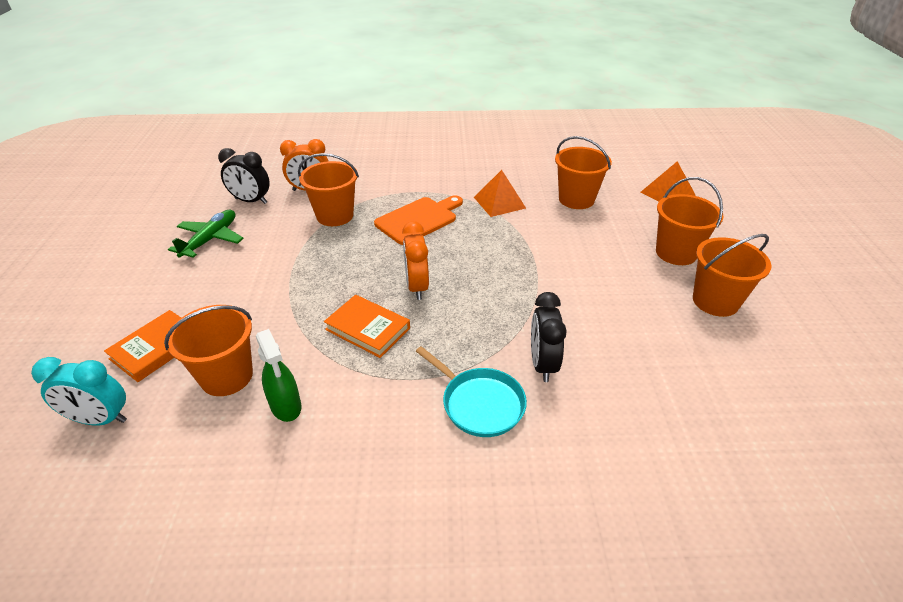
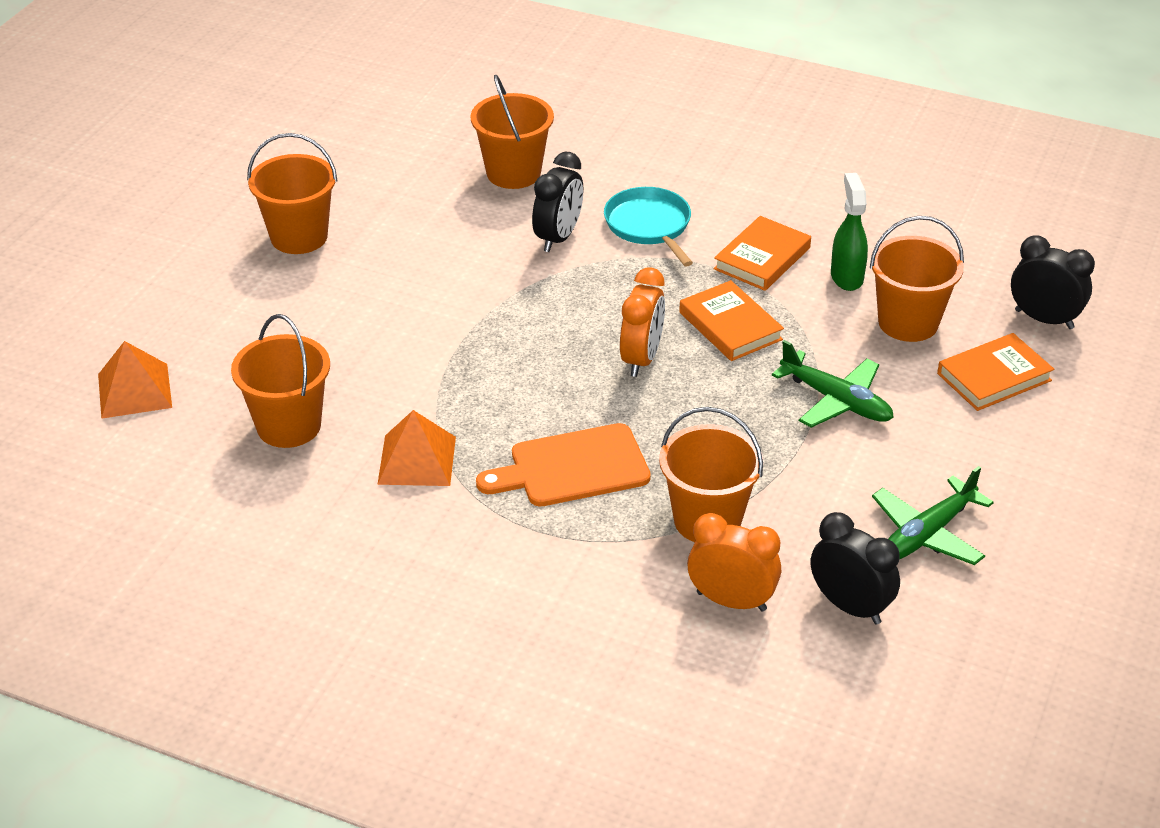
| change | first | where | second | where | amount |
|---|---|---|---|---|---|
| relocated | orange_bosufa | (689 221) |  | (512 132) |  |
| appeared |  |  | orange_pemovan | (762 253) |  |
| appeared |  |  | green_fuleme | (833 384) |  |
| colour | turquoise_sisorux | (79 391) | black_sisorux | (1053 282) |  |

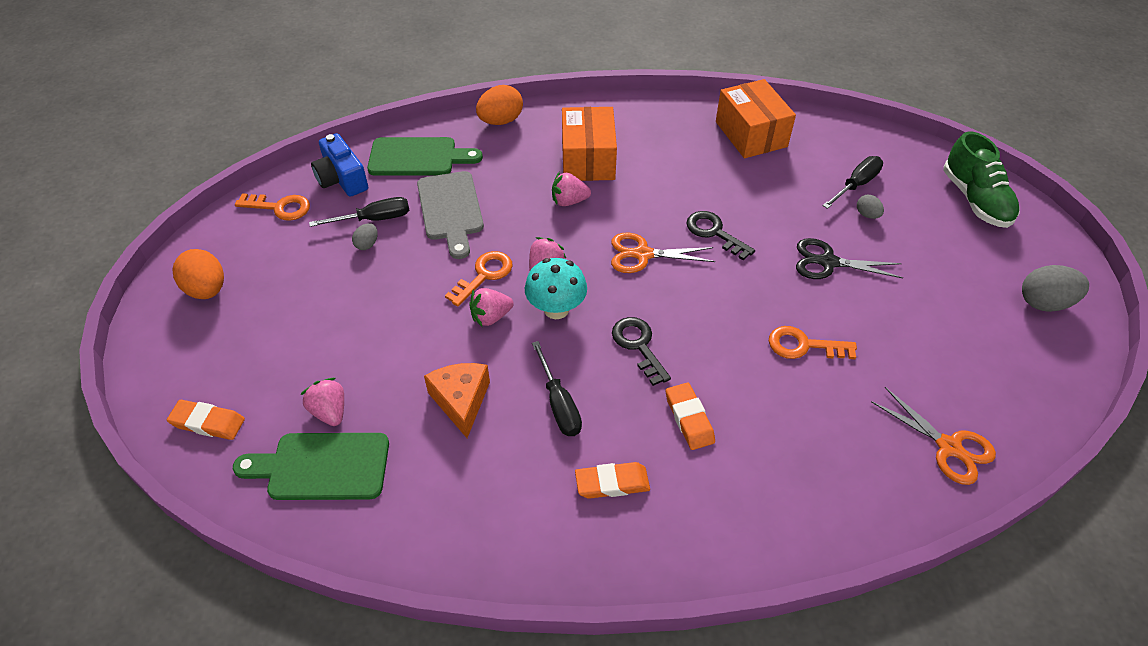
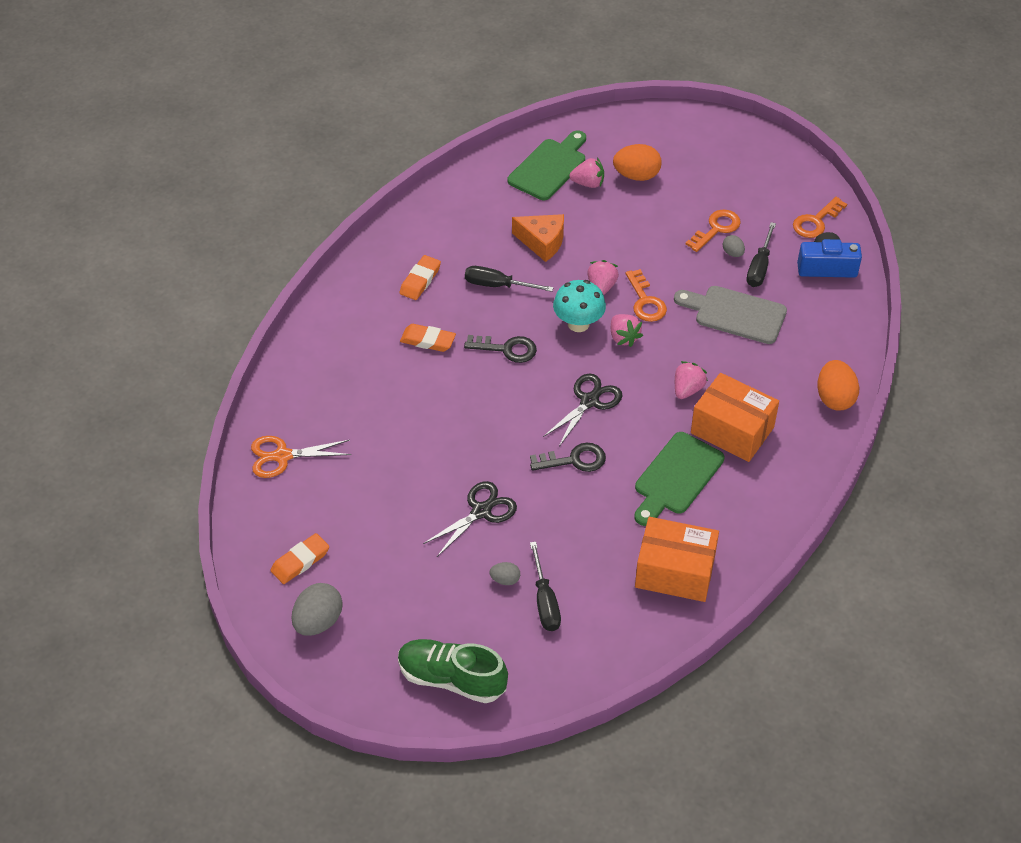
| change | first | where | second | where | amount |
|---|---|---|---|---|---|
| relocated | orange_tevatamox | (206 420) |  | (299 558) |  |
| colour | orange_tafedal | (663 253) | black_tafedal | (582 409) |  |
| relocated | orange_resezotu | (198 274) |  | (637 162) |  |
| relocated | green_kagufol | (425 156) |  | (679 479) |  |
| relocated | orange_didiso | (813 342) |  | (713 230) |  |

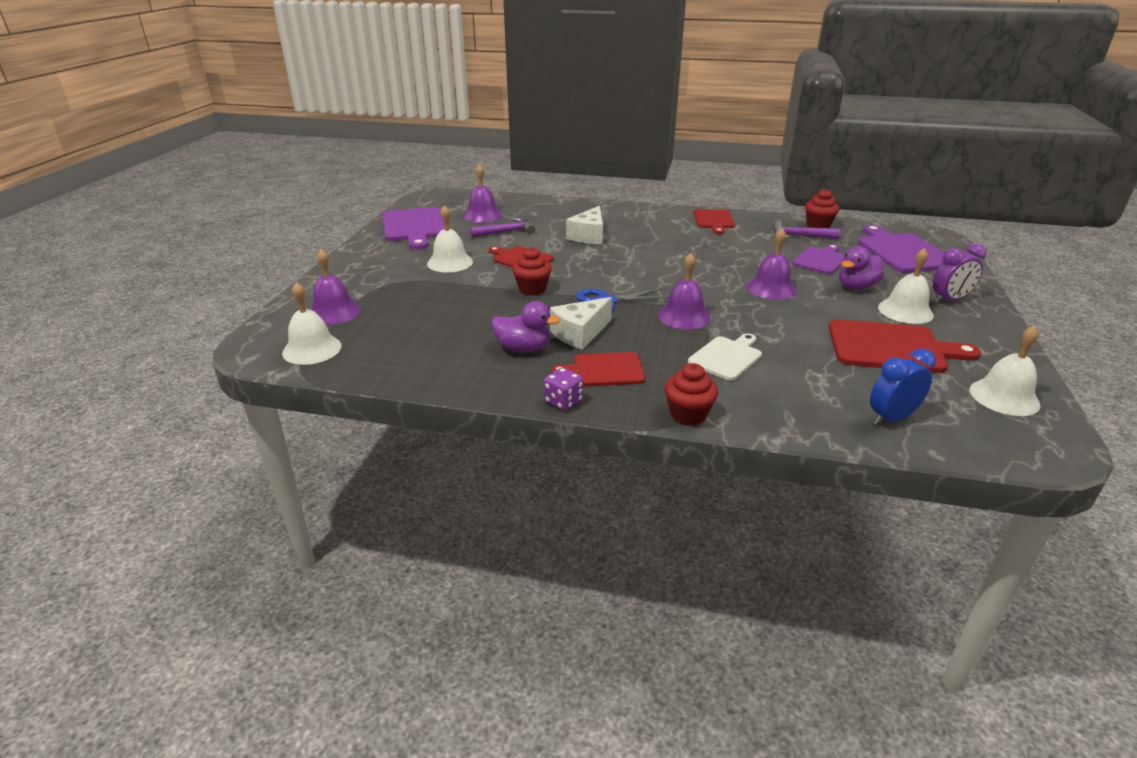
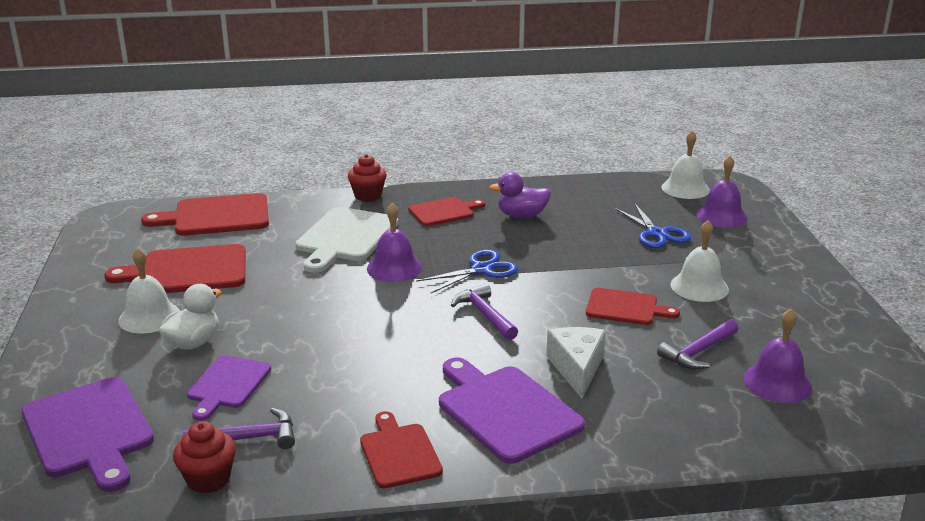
| change | first | where | second | where | amount |
|---|---|---|---|---|---|
| exchanged | blue_sisorux | (903 387) | red_kagufol | (205 214) |  |
| colour | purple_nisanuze | (861 268) | white_nisanuze | (190 317) |  |
| size | white_kagufol | (725 357) |  | (346 240) | x1.60 |
| relocated | purple_kagufol | (413 228) |  | (512 411) |  |
| appeared |  |  | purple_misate | (484 311) |  |
| appeared |  |  | blue_tafedal | (653 226) |  |
| missing | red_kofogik | (532 271) |  |  |  |
| missing | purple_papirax | (563 389) |  |  |  |
| missing | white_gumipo | (581 323) |  |  |  |
| missing | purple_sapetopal | (771 264) |  |  |  |
| missing | purple_sisorux | (959 273) |  |  |  |
| missing | white_sapetopal | (1005 370) |  |  |  |

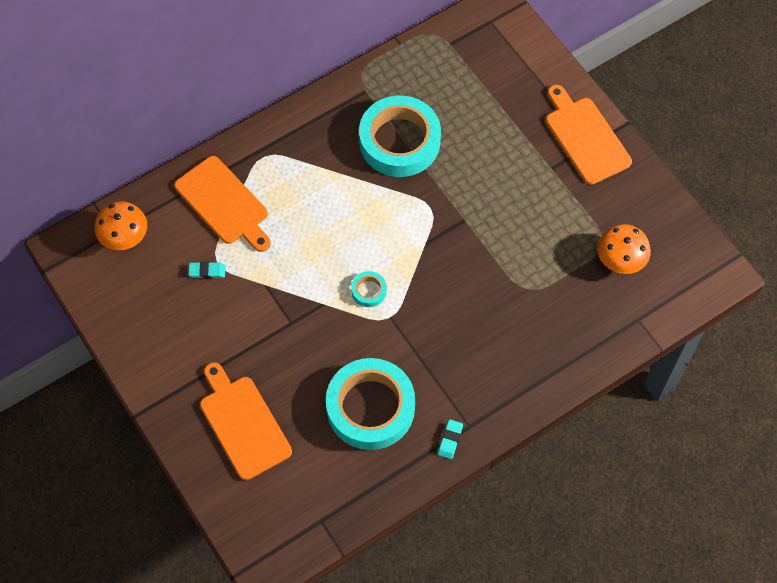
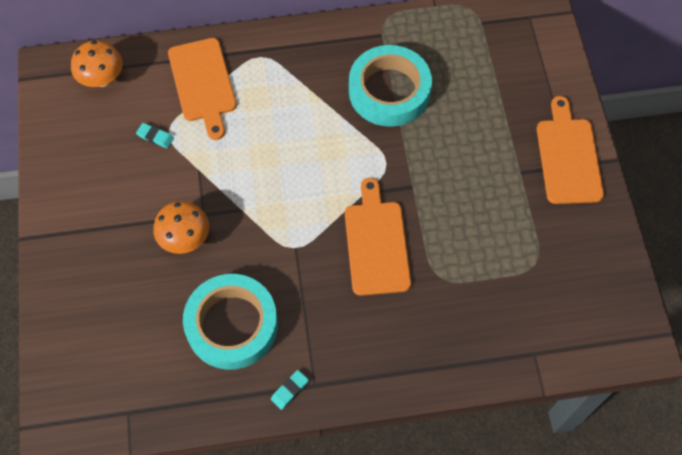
| change | first | where | second | where | amount |
|---|---|---|---|---|---|
| relocated | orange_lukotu | (624 249) |  | (181 227) |  |
| relocated | orange_kagufol | (246 421) |  | (378 237) |  |
| missing | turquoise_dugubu | (369 289) |  |  |  |

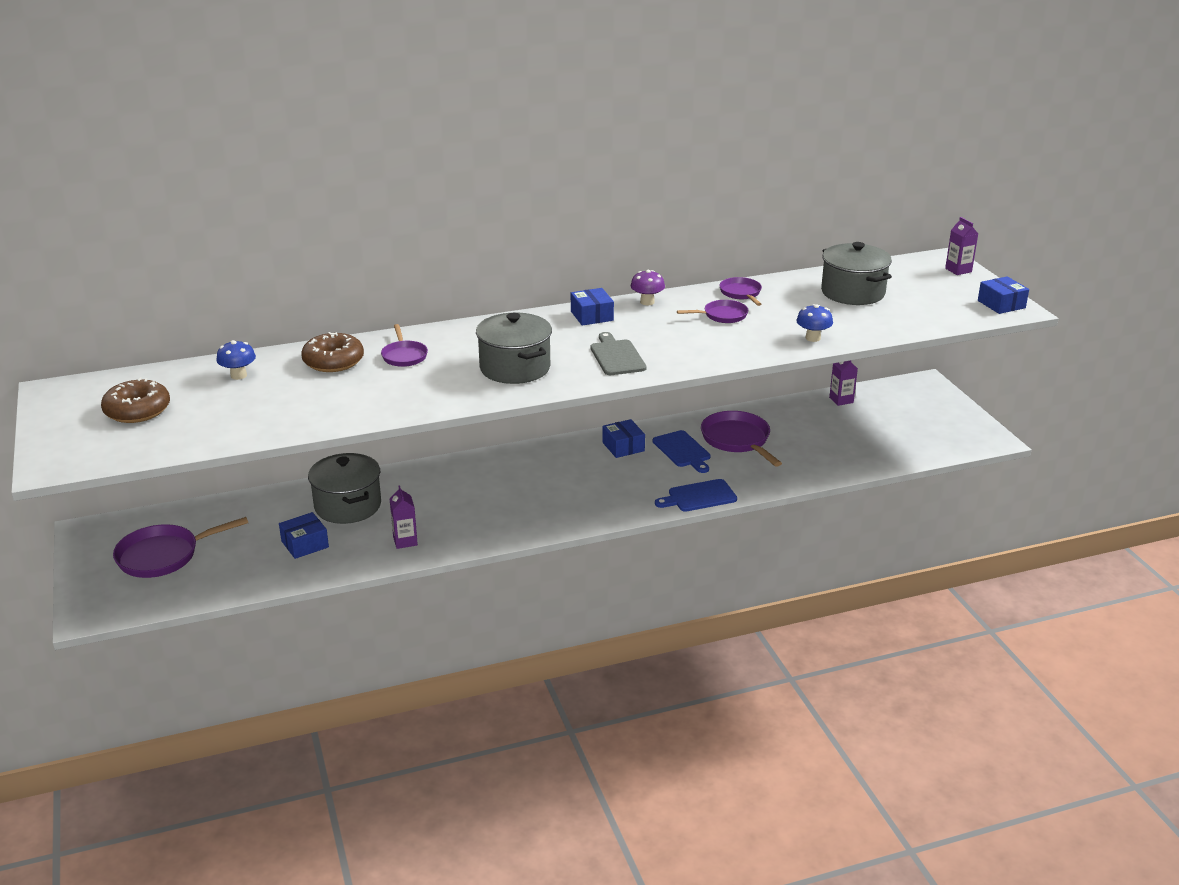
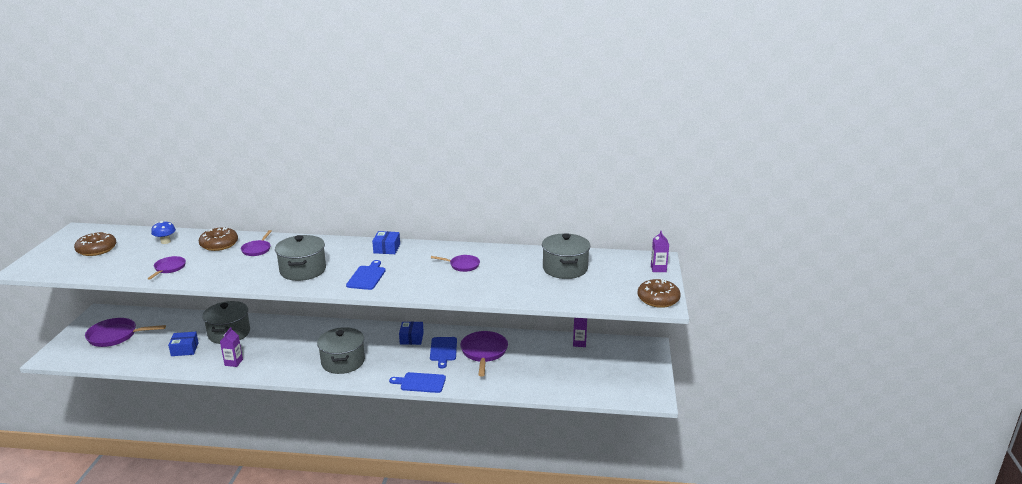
| change | first | where | second | where | amount |
|---|---|---|---|---|---|
| relocated | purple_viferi | (740 291) |  | (167 267) |  |
| appeared |  |  | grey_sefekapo | (341 350) |  |
| colour | grey_kagufol | (618 353) | blue_kagufol | (366 275) |  |
| exchanged | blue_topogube | (1003 295) | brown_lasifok | (659 293) |  |
| missing | purple_lukotu | (648 287) |  |  |  |
| missing | blue_lukotu | (814 323) |  |  |  |

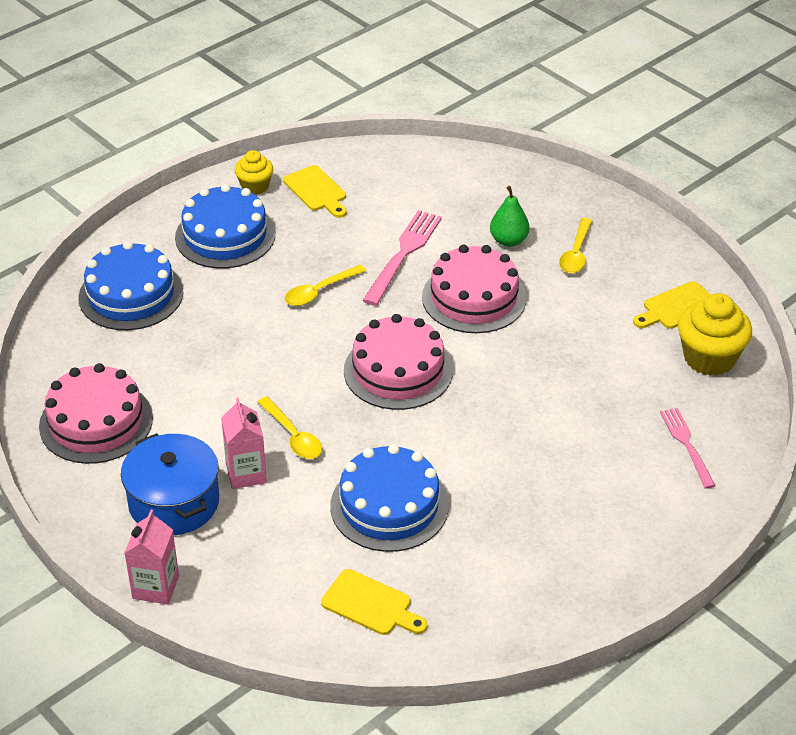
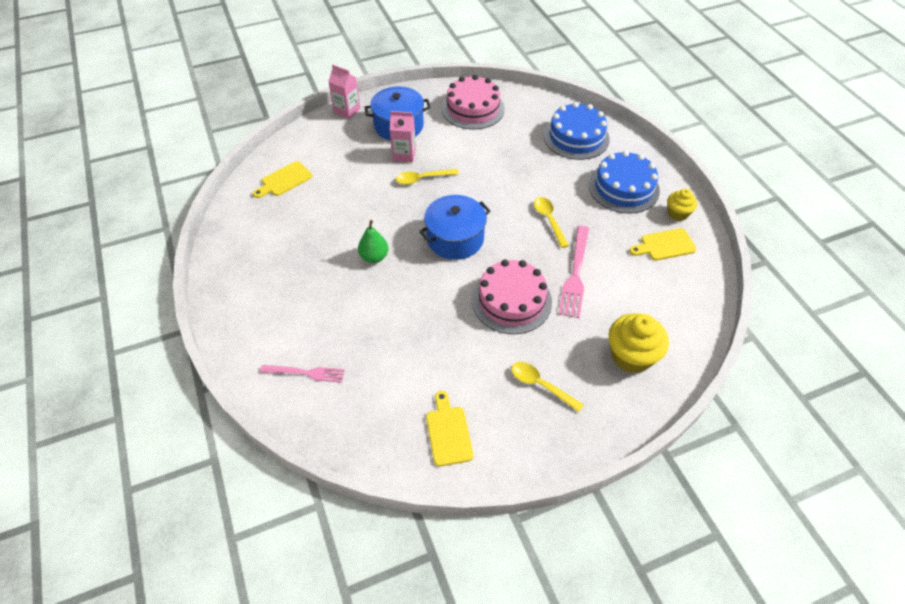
| change | first | where | second | where | amount |
|---|---|---|---|---|---|
| relocated | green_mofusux | (509 216) |  | (373 241) |  |
| exchanged | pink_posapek | (398 362) | blue_sefekapo | (454 227) |  |
| spun | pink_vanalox | (402 258) |  | (574 272) | 60 degrees clockwise |
| relocated | yellow_kofogik | (715 334) |  | (639 343) |  |
| missing | blue_posapek | (389 498) |  |  |  |

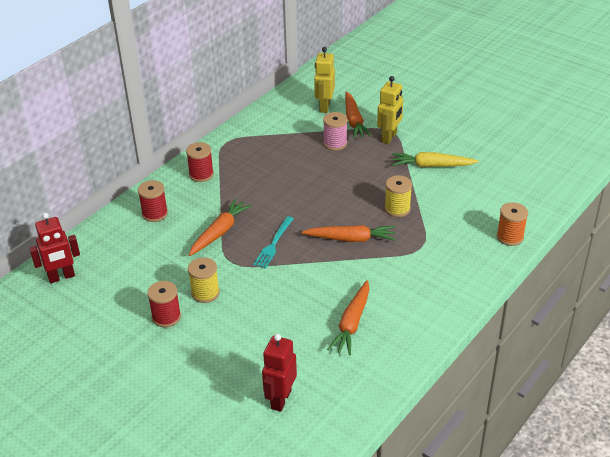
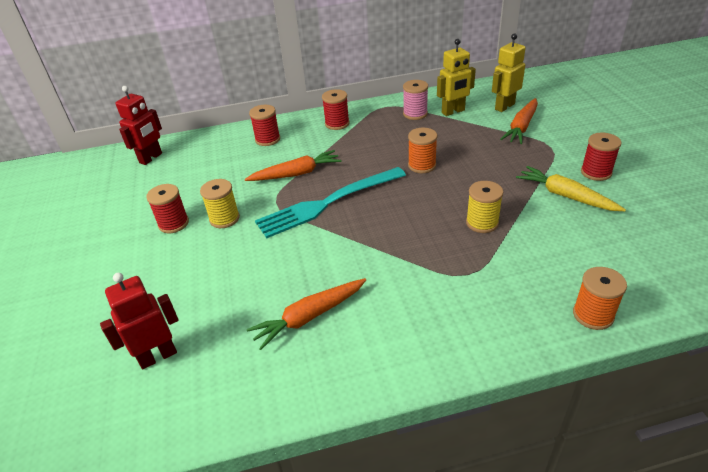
| change | first | where | second | where | amount |
|---|---|---|---|---|---|
| spun | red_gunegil | (54 248) |  | (138 125) | 75 degrees counterclockwise |
| size | turquoise_vanalox | (273 242) |  | (330 203) | x1.89 |
| relocated | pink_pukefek | (335 131) |  | (415 100) |  |
| appeared |  |  | orange_pukefek | (422 150) |  |
| relocated | yellow_gunegil | (390 110) |  | (456 77) |  |
| appeared |  |  | red_pukefek | (601 157) |  |
| missing | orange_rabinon | (349 233) |  |  |  |

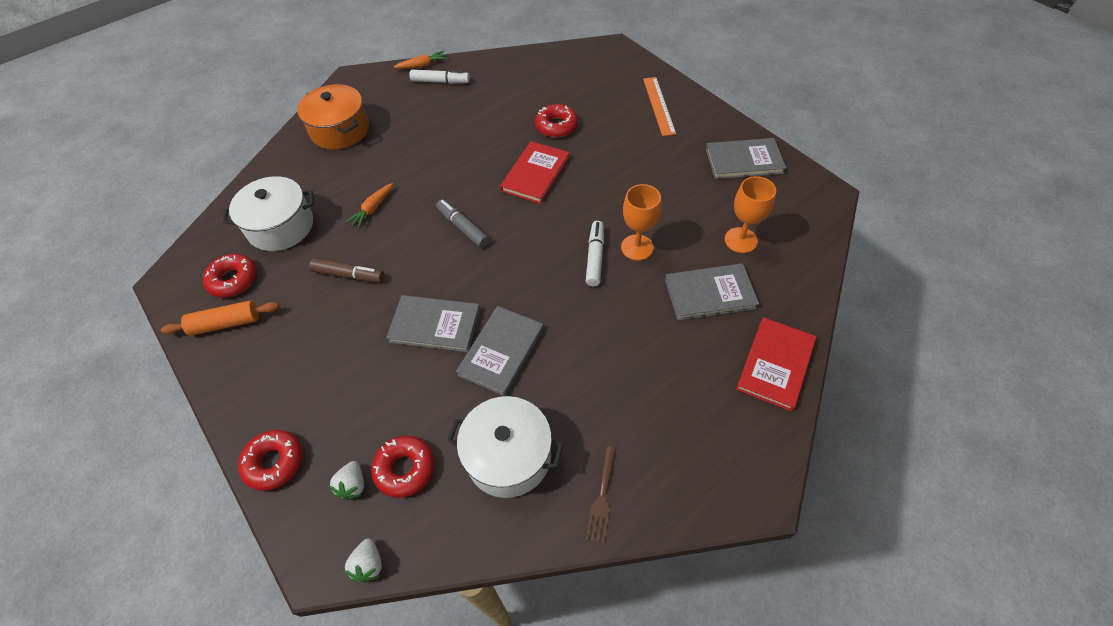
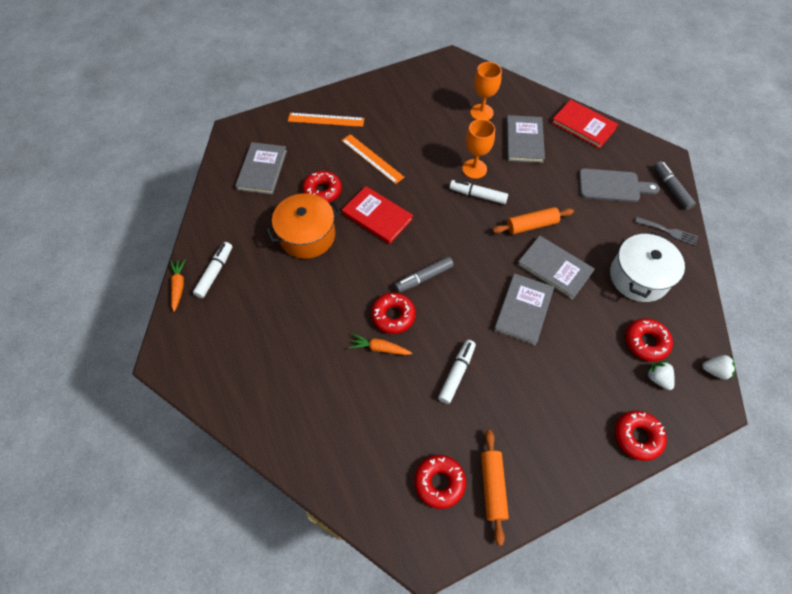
| change | first | where | second | where | amount |
|---|---|---|---|---|---|
| relocated | grey_pemovan | (746 158) |  | (261 168) |  |
| relocated | orange_sefekapo | (333 117) |  | (303 226) |  |
| appeared |  |  | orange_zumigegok | (373 159) |  |
| spun | orange_rabinon | (369 206) |  | (380 344) | 150 degrees clockwise |
| appeared |  |  | red_lasifok | (393 313) |  |
| colour | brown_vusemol | (346 270) | white_vusemol | (457 372) |  |
| appeared |  |  | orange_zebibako | (533 220) |  |
| appeared |  |  | grey_kagufol | (619 185) |  |
| colour | brown_vanalox | (601 495) | grey_vanalox | (666 231) |  |
| spun | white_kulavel | (346 480) |  | (660 375) | 135 degrees counterclockwise |
| appeared |  |  | grey_vusemol | (675 185) |  |
| missing | white_sefekapo | (268 213) |  |  |  |

